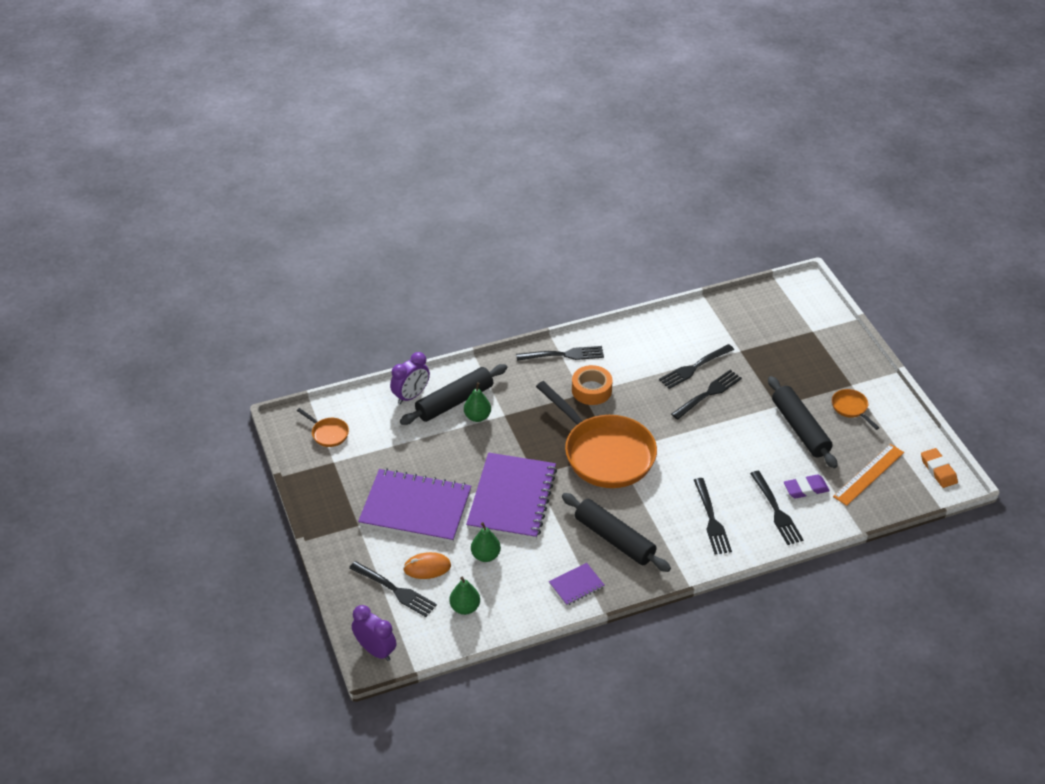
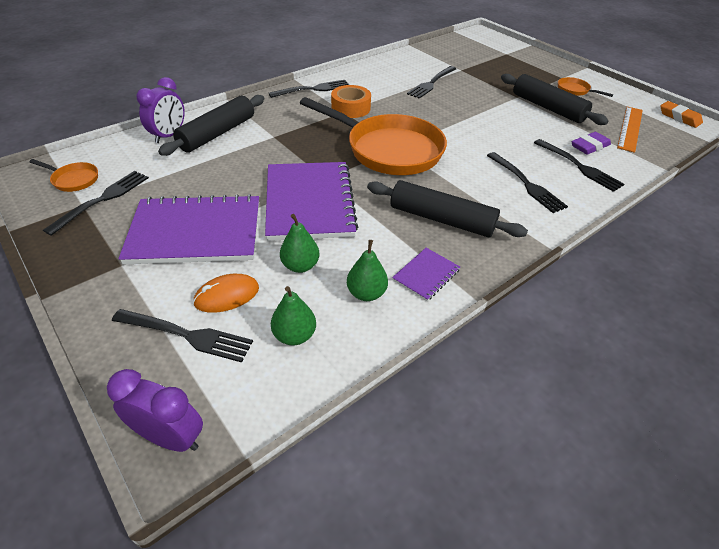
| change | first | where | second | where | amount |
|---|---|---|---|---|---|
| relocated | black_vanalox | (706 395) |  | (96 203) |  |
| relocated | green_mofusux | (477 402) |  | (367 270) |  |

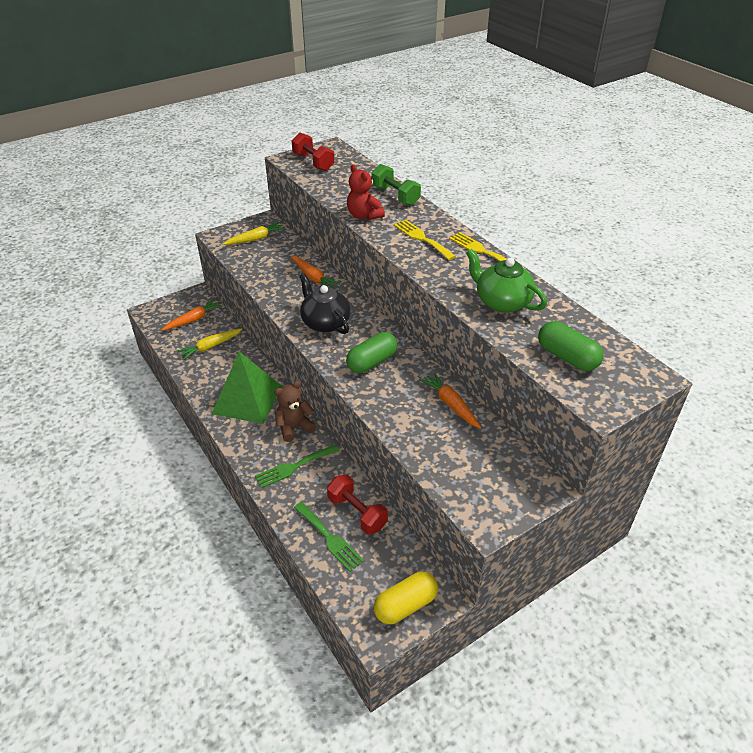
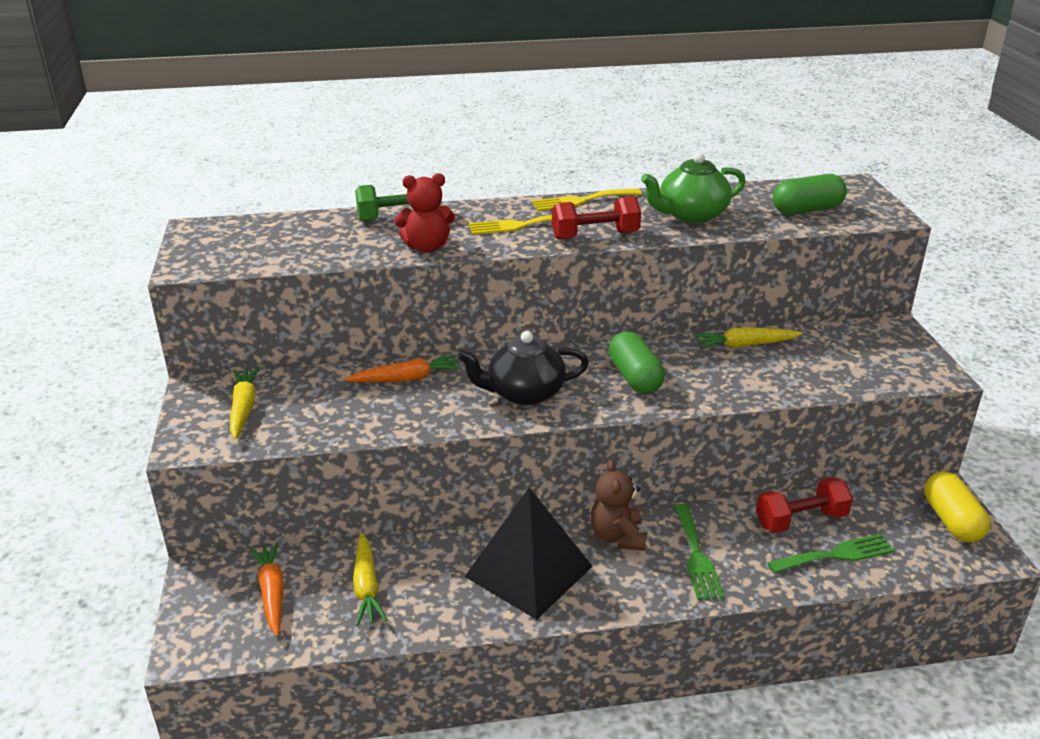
| change | first | where | second | where | amount |
|---|---|---|---|---|---|
| colour | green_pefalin | (247 388) | black_pefalin | (528 553) |  |
| relocated | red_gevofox | (313 151) |  | (596 218) |  |
| colour | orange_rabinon | (450 400) | yellow_rabinon | (748 338) |  |

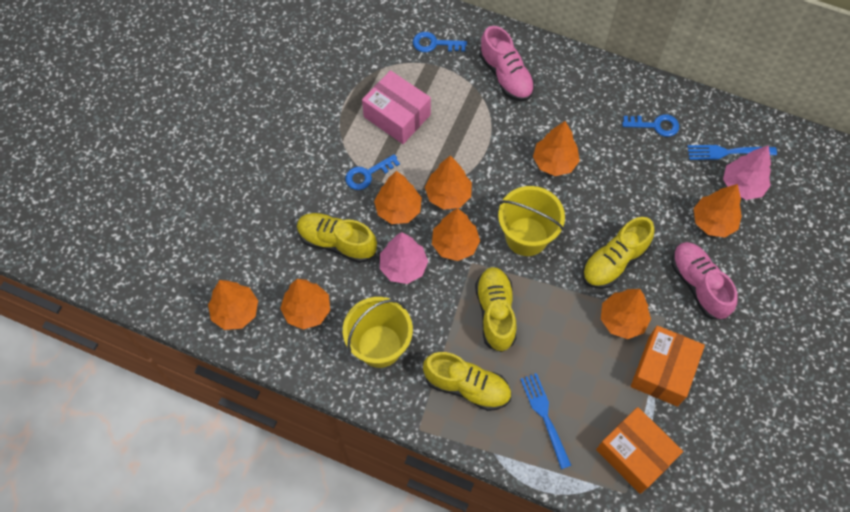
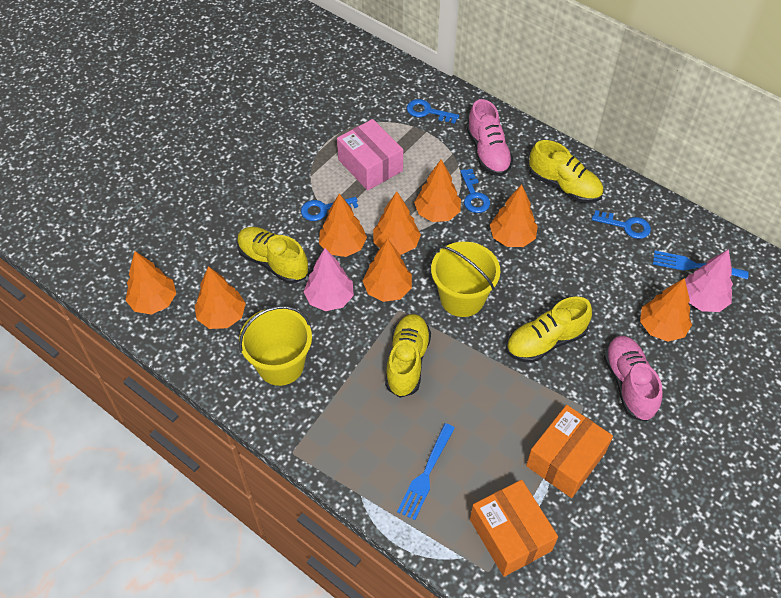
| change | first | where | second | where | amount |
|---|---|---|---|---|---|
| spun | blue_vanalox | (546 421) |  | (426 471) | 150 degrees counterclockwise |
| relocated | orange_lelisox | (626 314) |  | (437 190) |  |
| appeared |  |  | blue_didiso | (475 191) |  |
| relocated | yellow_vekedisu | (467 381) |  | (566 171) |  |

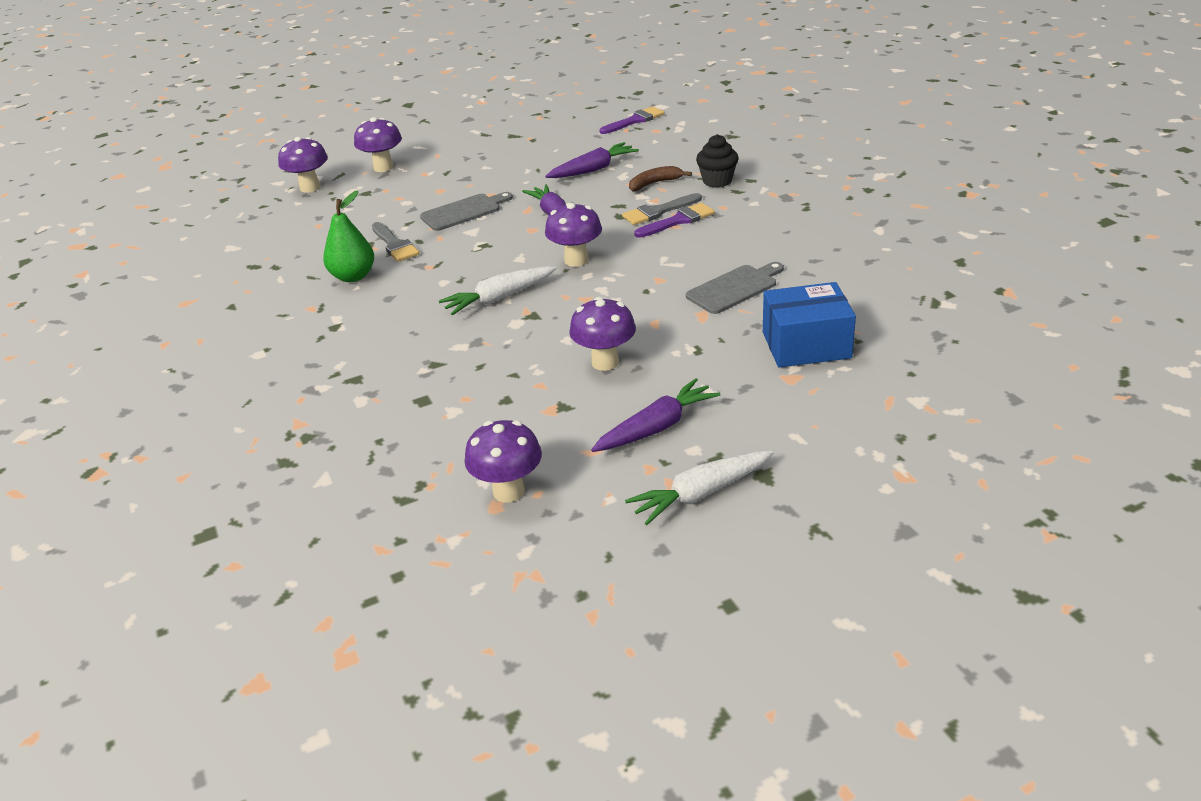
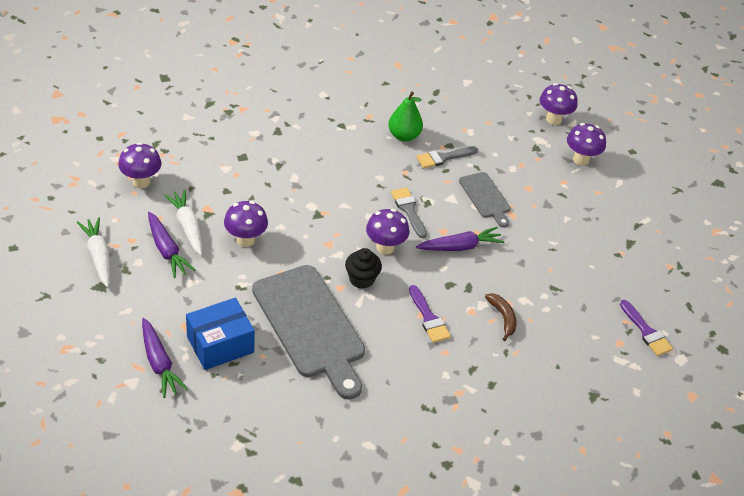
| change | first | where | second | where | amount |
|---|---|---|---|---|---|
| relocated | purple_rabinon | (592 160) |  | (165 358) |  |
| relocated | white_rabinon | (498 291) |  | (183 223) |  |
| spun | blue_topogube | (809 325) |  | (220 334) | 60 degrees clockwise |
| size | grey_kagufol | (735 288) |  | (308 332) | x1.97 |
| relocated | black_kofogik | (717 161) |  | (363 268) |  |
| relocated | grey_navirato | (662 209) |  | (409 212) |  |

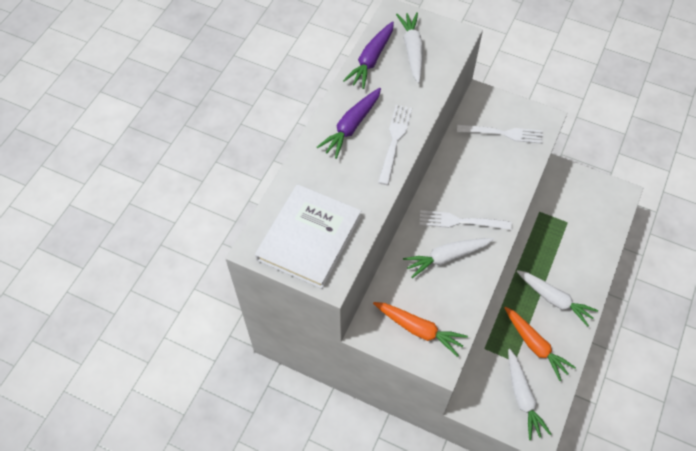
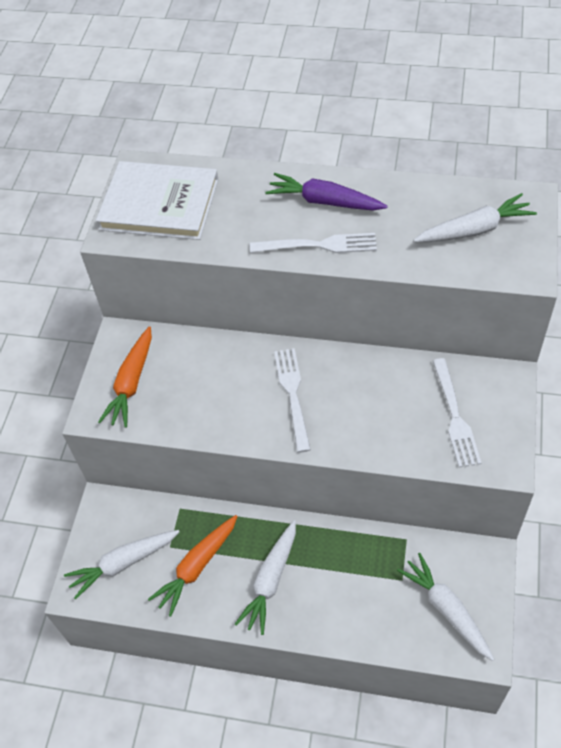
| change | first | where | second | where | amount |
|---|---|---|---|---|---|
| relocated | white_rabinon | (448 258) |  | (446 607) |  |
| missing | purple_rabinon | (368 55) |  |  |  |

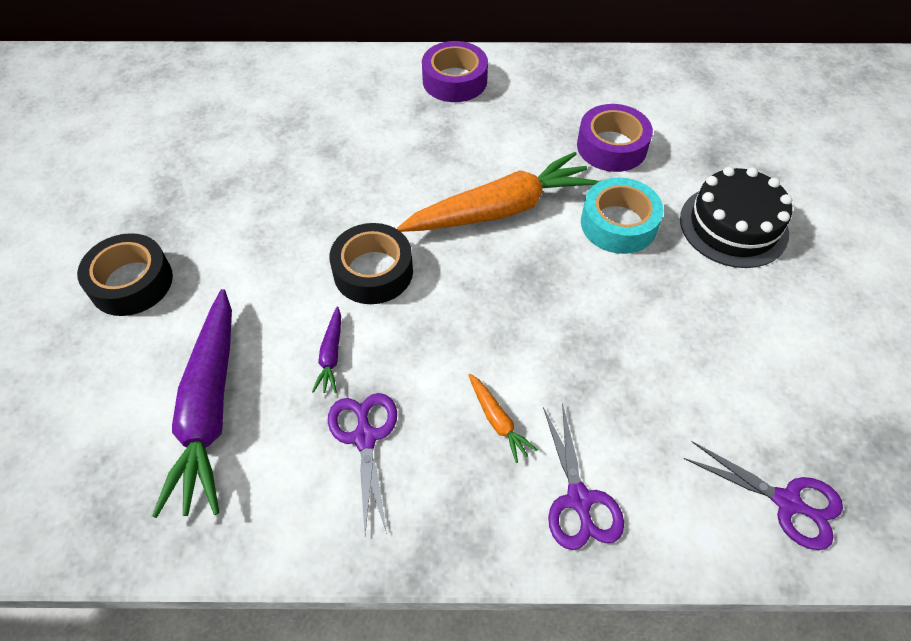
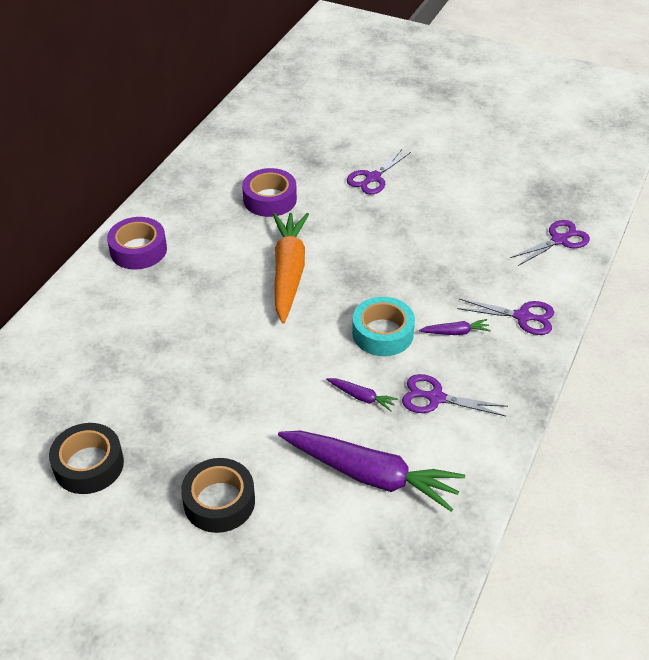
| change | first | where | second | where | amount |
|---|---|---|---|---|---|
| relocated | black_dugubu | (371 263) |  | (86 458) |  |
| exchanged | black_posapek | (736 217) | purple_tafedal | (379 172) |  |
| relocated | turquoise_dugubu | (622 216) |  | (383 326) |  |
| colour | orange_rabinon | (502 418) | purple_rabinon | (455 327) |  |

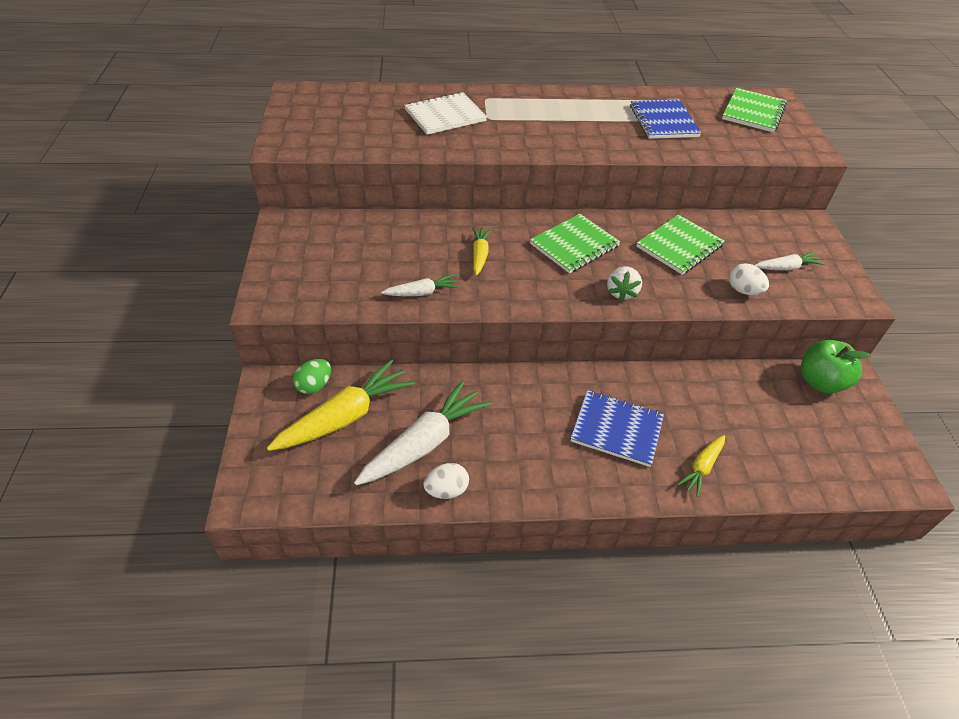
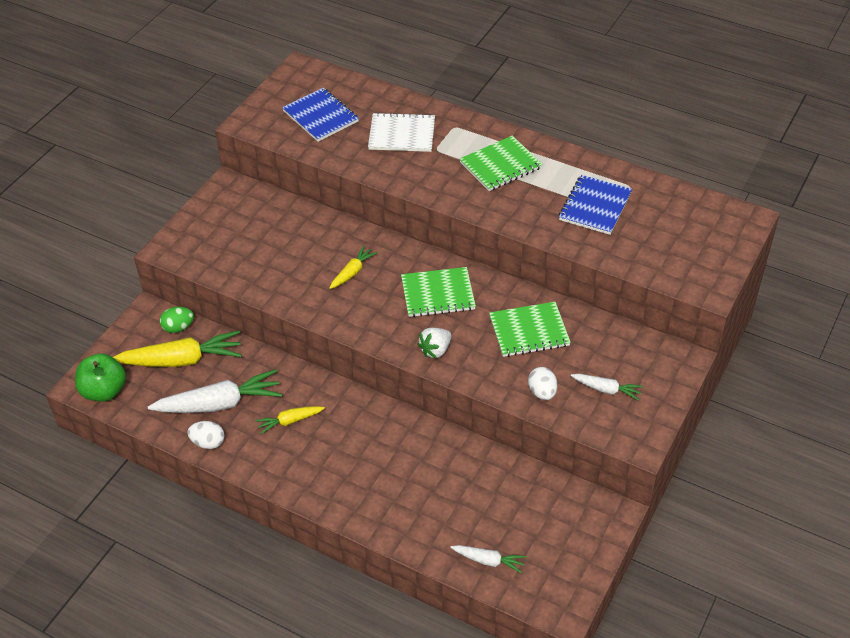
| change | first | where | second | where | amount |
|---|---|---|---|---|---|
| relocated | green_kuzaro | (836 366) |  | (100 378) |  |
| relocated | yellow_rabinon | (701 466) |  | (290 420) |  |
| relocated | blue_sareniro | (617 428) |  | (320 115) |  |
| relocated | white_rabinon | (420 285) |  | (488 559) |  |
| relocated | green_sareniro | (754 110) |  | (501 163) |  |

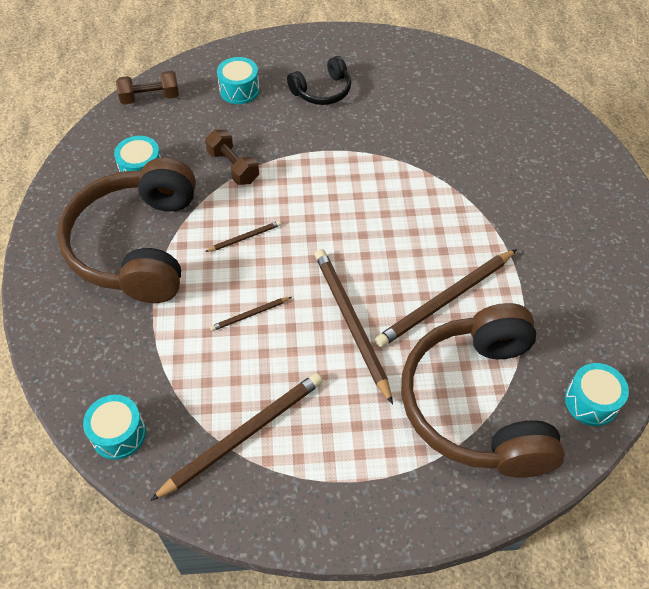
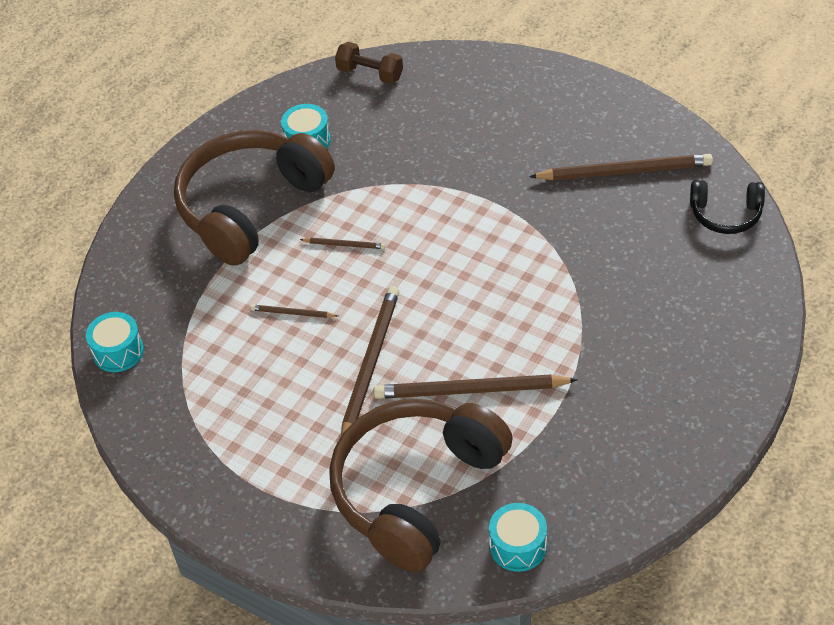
| change | first | where | second | where | amount |
|---|---|---|---|---|---|
| relocated | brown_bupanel | (236 437) |  | (621 167) |  |
| relocated | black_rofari | (319 80) |  | (727 207) |  |
| missing | brown_gevofox | (232 157) |  |  |  |
| missing | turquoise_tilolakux | (238 80) |  |  |  |

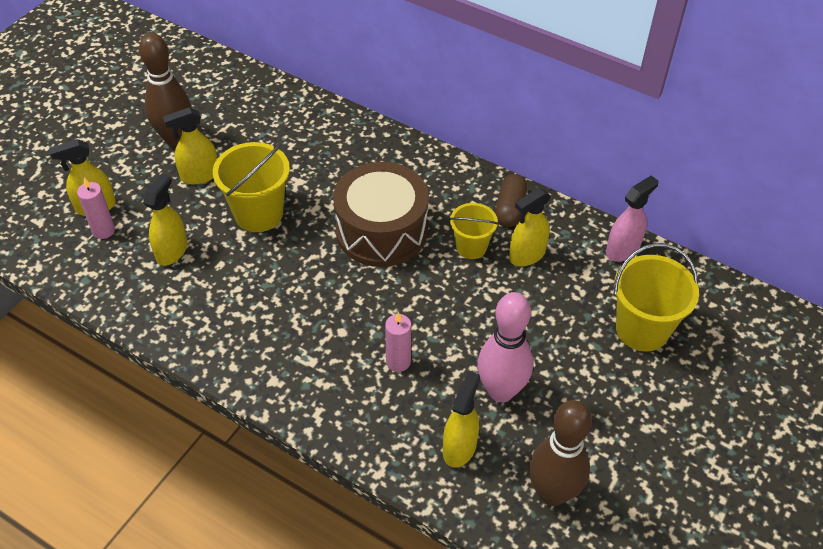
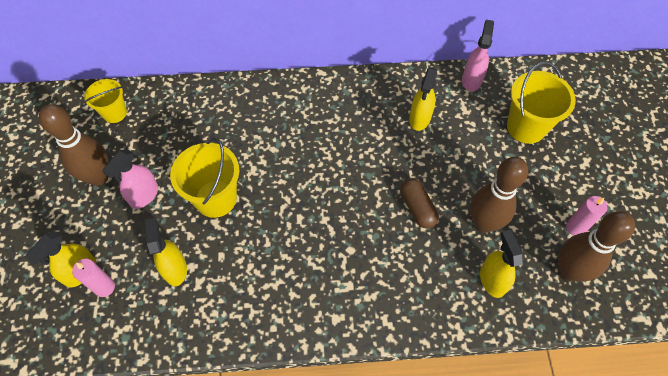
| change | first | where | second | where | amount |
|---|---|---|---|---|---|
| relocated | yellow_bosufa | (474 231) |  | (105 101) |  |
| colour | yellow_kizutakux | (190 145) | pink_kizutakux | (130 179) |  |
| relocated | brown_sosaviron | (511 200) |  | (419 203) |  |
| colour | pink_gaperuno | (505 347) | brown_gaperuno | (499 195) |  |
| relocated | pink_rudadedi | (398 342) |  | (587 216) |  |
| missing | brown_tilolakux | (381 214) |  |  |  |

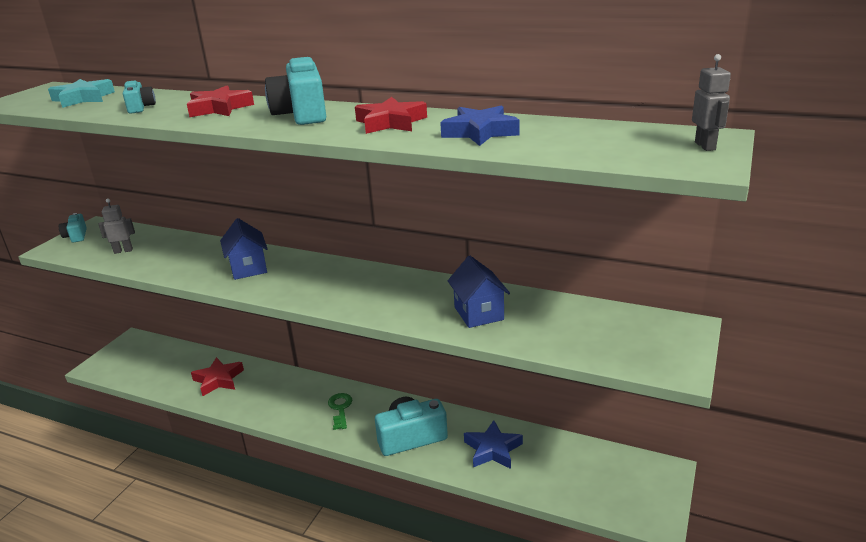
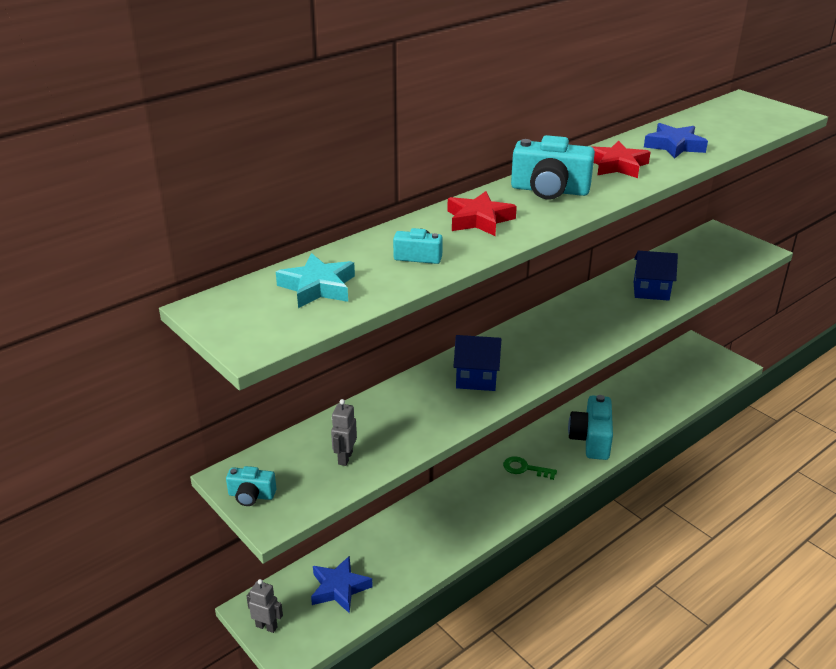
| change | first | where | second | where | amount |
|---|---|---|---|---|---|
| relocated | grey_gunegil | (711 102) |  | (264 606) |  |
| relocated | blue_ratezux | (493 444) |  | (342 584) |  |
| missing | red_ratezux | (217 376) |  |  |  |

